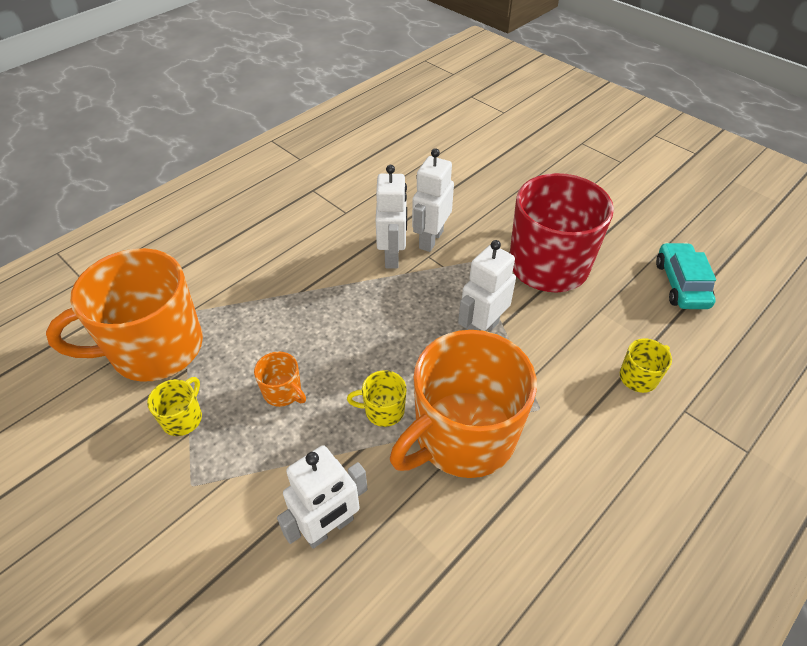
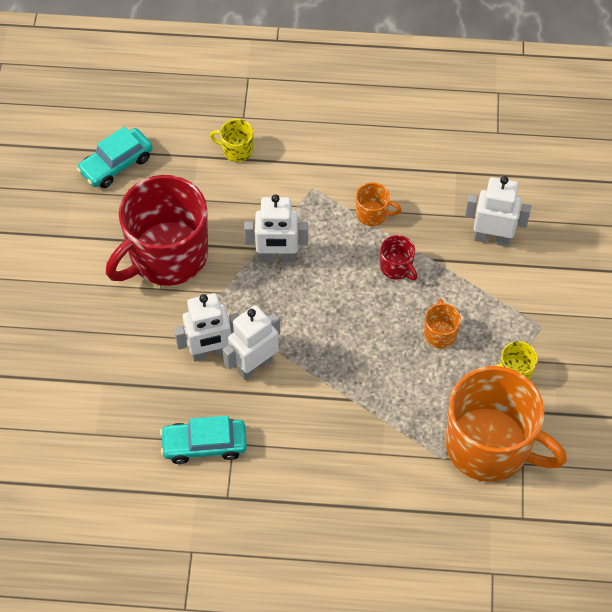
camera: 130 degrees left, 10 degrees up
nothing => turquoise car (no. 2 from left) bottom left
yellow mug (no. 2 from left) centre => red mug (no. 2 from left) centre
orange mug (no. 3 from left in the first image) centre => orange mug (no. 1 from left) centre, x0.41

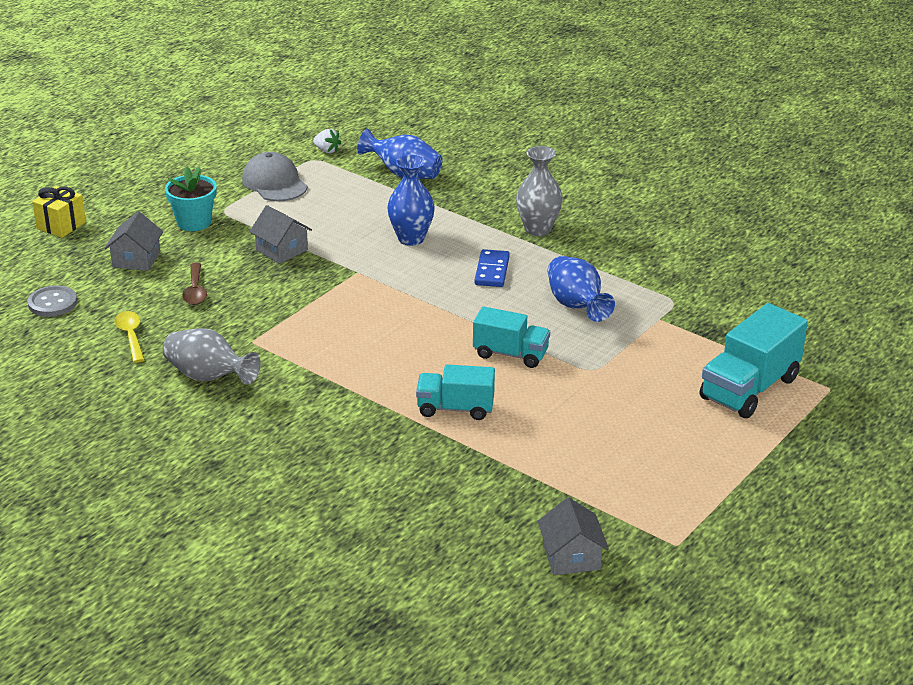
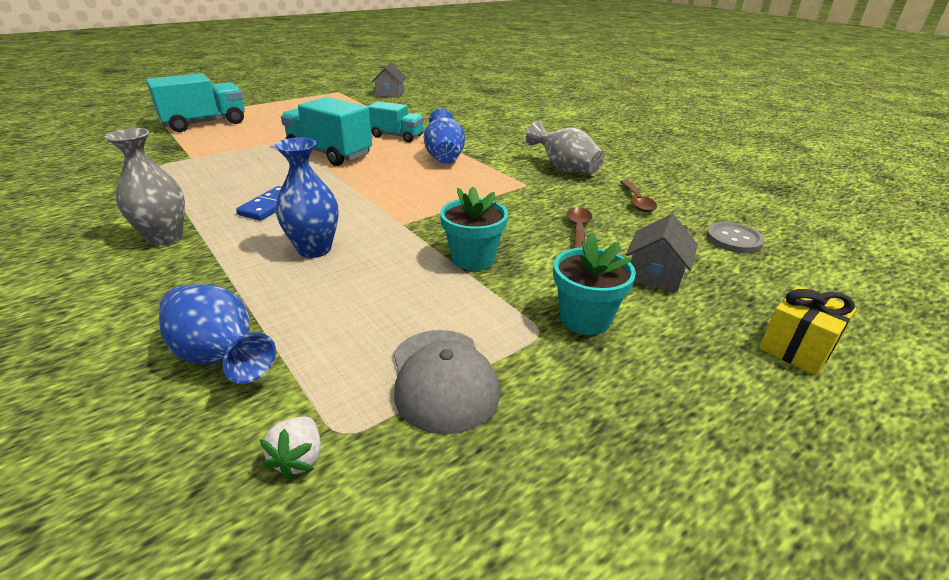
camera: 165 degrees left, 0 degrees up
blue vase (no. 3 from left) centre => blue vase (no. 3 from left) top centre, shifted
grey house (no. 2 from left) middle left => turquoise flower pot (no. 1 from left) centre
yellow spoon middle left => brown spoon (no. 2 from left) middle right
white strawberry top centre => white strawberry bottom left, 135 degrees counterclockwise
turquoise truck (no. 2 from left) centre => turquoise truck (no. 2 from left) top centre, x1.56

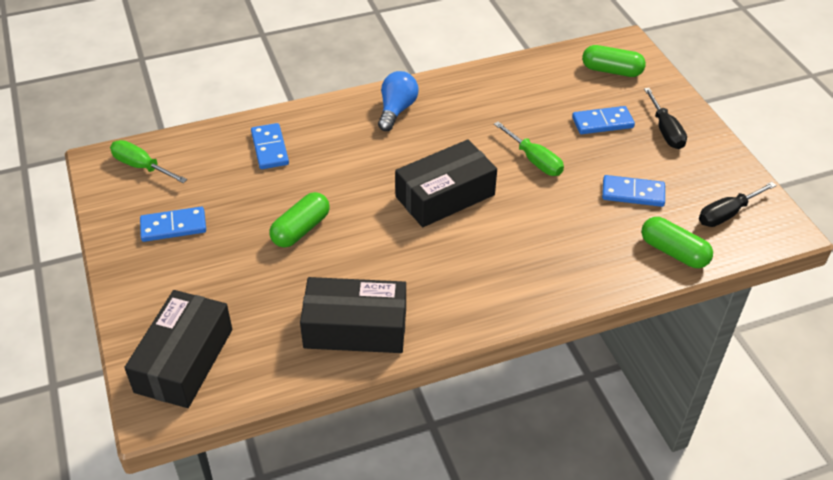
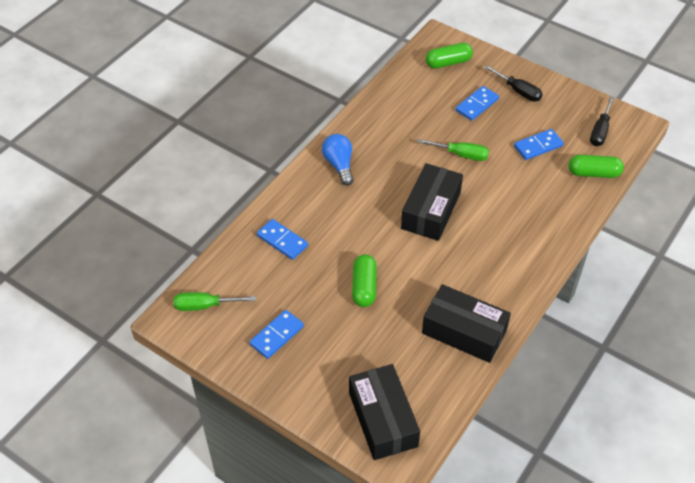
camera: 35 degrees left, 5 degrees up
black box (no. 2 from left in the first image) centre => black box (no. 3 from left) bottom right, 60 degrees clockwise

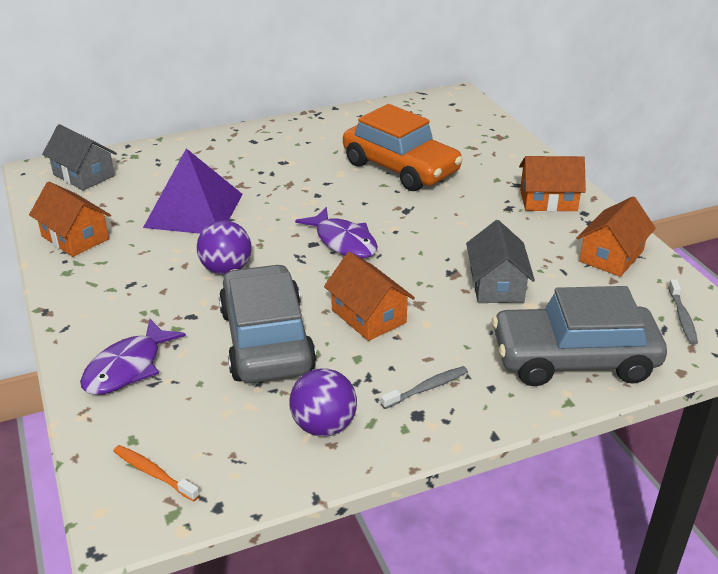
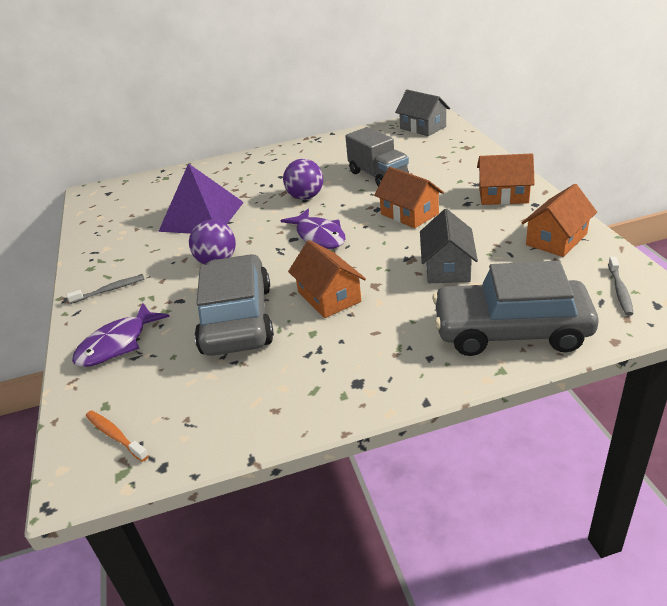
camera: 10 degrees right, 0 degrees up
orange house (no. 1 from left in the first image) middle left => orange house (no. 2 from left) top centre, shifted
grey house (no. 1 from left) top left => grey house (no. 1 from left) top centre, shifted
purple ball (no. 2 from left) bottom centre => purple ball (no. 2 from left) top centre, shifted
grey toothbrush (no. 1 from left) bottom centre => grey toothbrush (no. 1 from left) middle left, shifted
orange car top centre => grey truck top centre

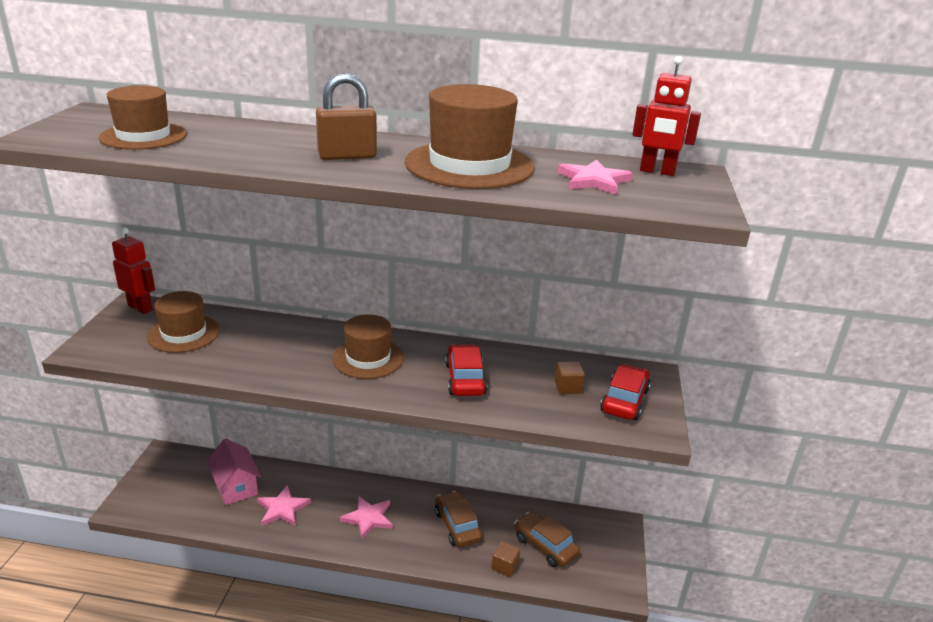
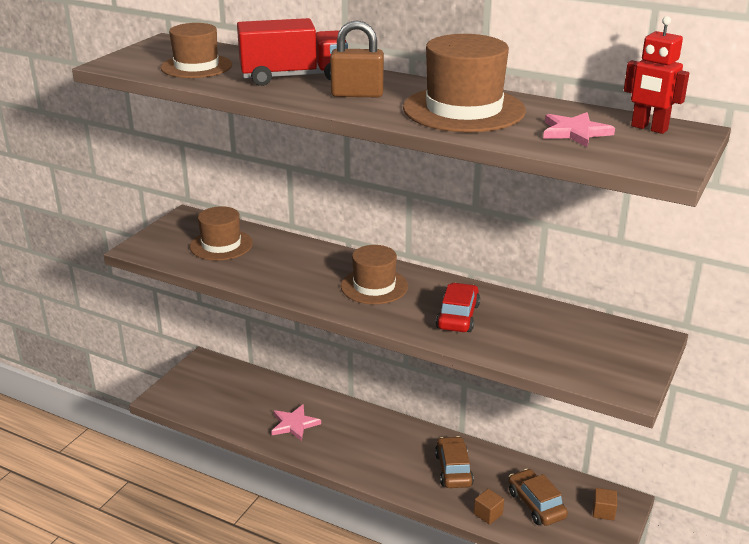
camera: 20 degrees right, 0 degrees up
red robot (no. 1 from left) middle left => nothing
pink house bottom left => nothing
pink star (no. 2 from left) bottom centre => nothing
red car (no. 2 from left) middle right => nothing
nothing => red truck top centre
brown cube (no. 2 from left) centre => brown cube (no. 2 from left) bottom right, shifted

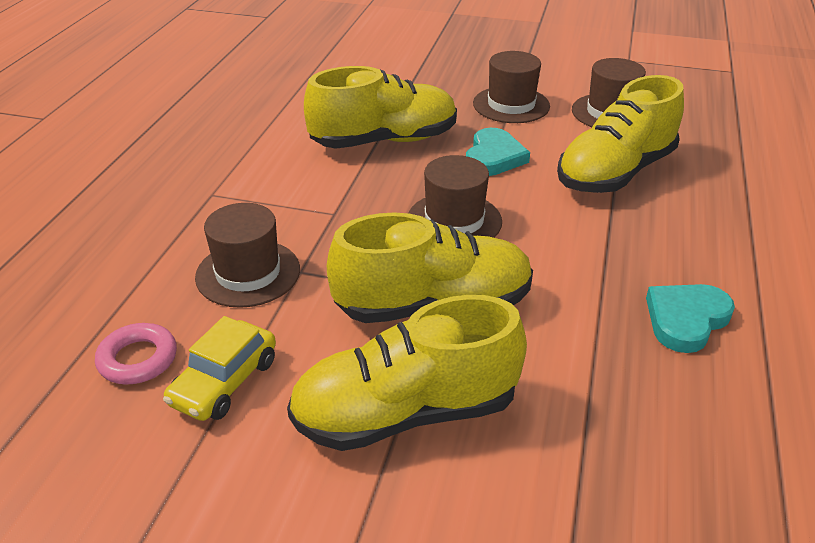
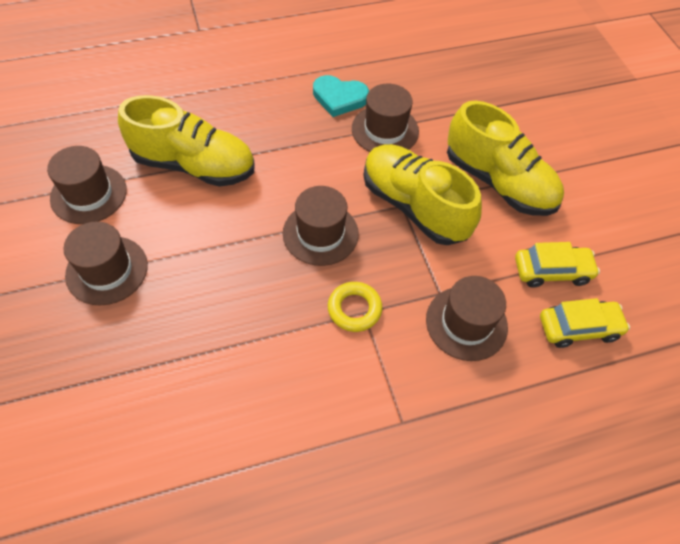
camera: 125 degrees left, 20 degrees up
yellow shoe (no. 1 from left) top centre => nothing
turquoise heart (no. 1 from left) top centre => nothing
nothing => yellow ring centre
nothing => brown hat (no. 4 from left) top centre
pink ring middle left => yellow car (no. 2 from left) middle right

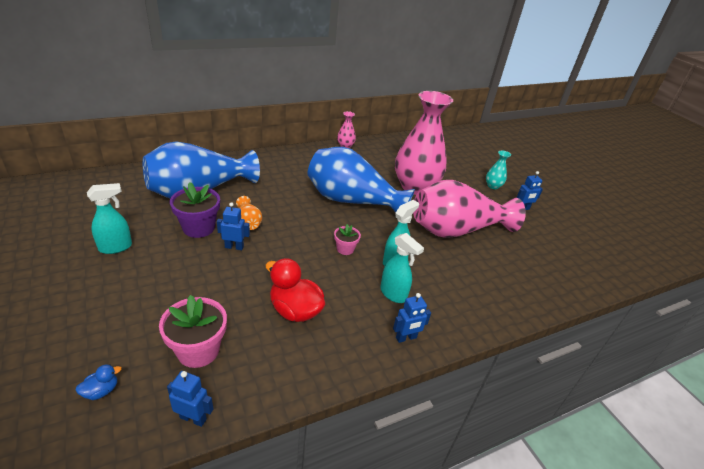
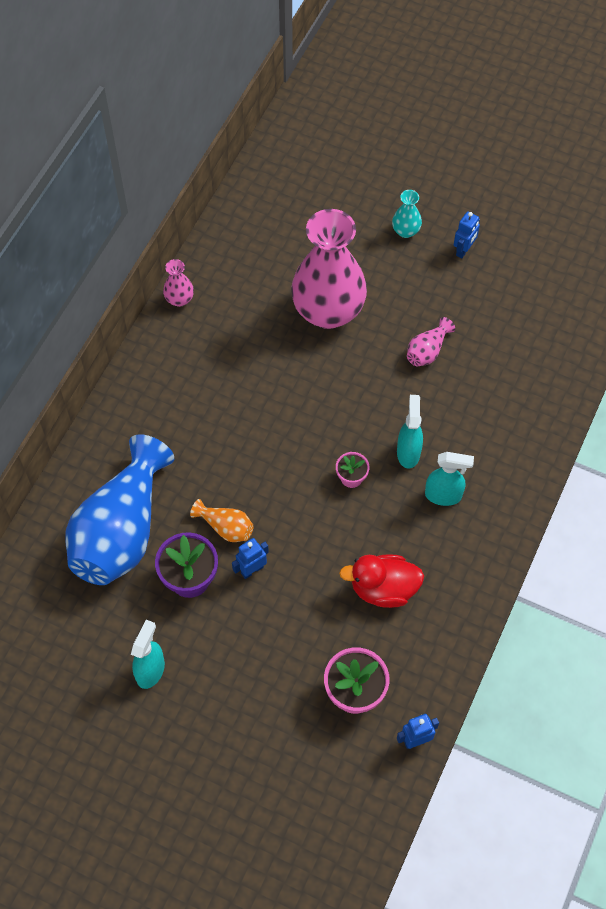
camera: 35 degrees left, 25 degrees up
blue duck bottom left => nothing
blue vase (no. 2 from left) centre => nothing
blue robot (no. 3 from left) bottom centre => nothing
pink vase (no. 3 from left) centre => pink vase (no. 3 from left) middle right, x0.41

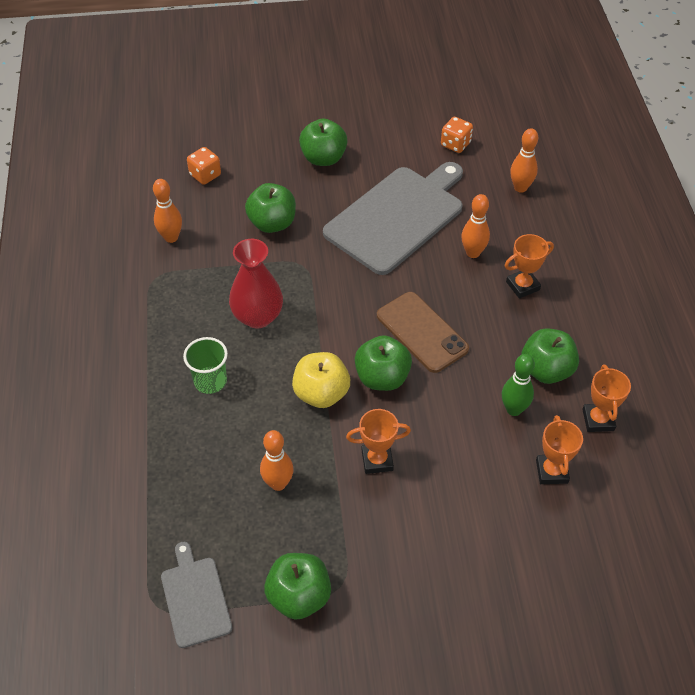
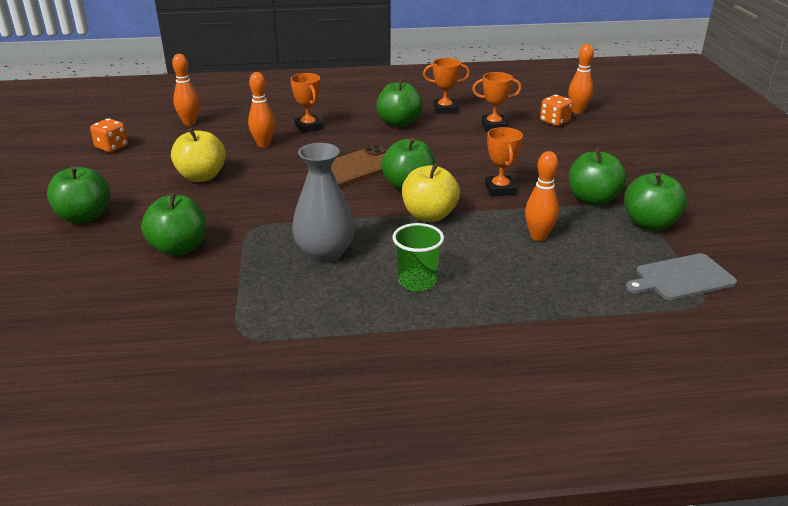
camera: 90 degrees left, 20 degrees down
green bowling pin middle right => nothing
nothing => green apple (no. 5 from left) middle right
orange bowling pin (no. 1 from left in the first image) top left => orange bowling pin (no. 4 from left) top right, shifted
orange dice (no. 1 from left in the first image) top left => orange dice (no. 2 from left) top right, shifted
grey cutting board (no. 2 from left) top centre => yellow apple (no. 1 from left) top left
red vase centre => grey vase centre

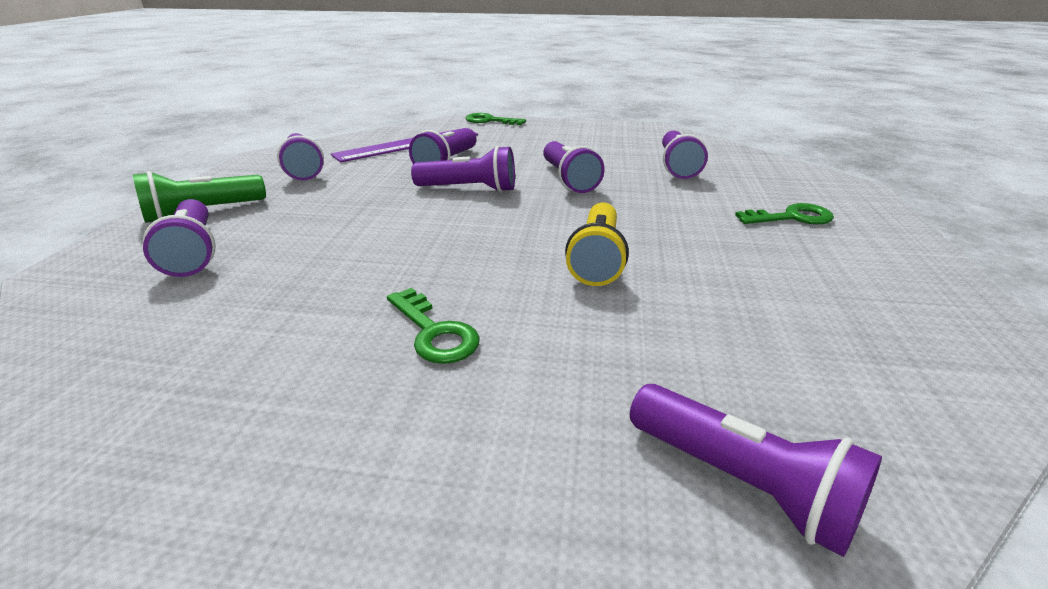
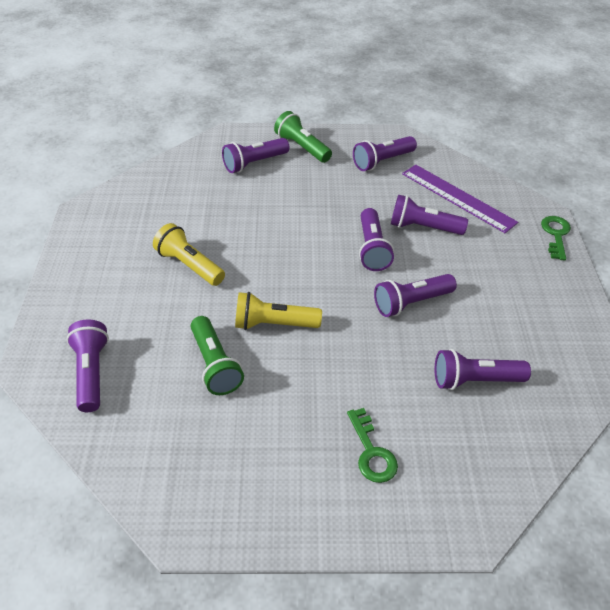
camera: 80 degrees right, 15 degrees up
nothing => green flashlight (no. 1 from left) centre
green key (no. 1 from left) centre => yellow flashlight (no. 1 from left) middle left
purple flashlight (no. 7 from left in the first image) bottom right => purple flashlight (no. 1 from left) middle left, 135 degrees clockwise

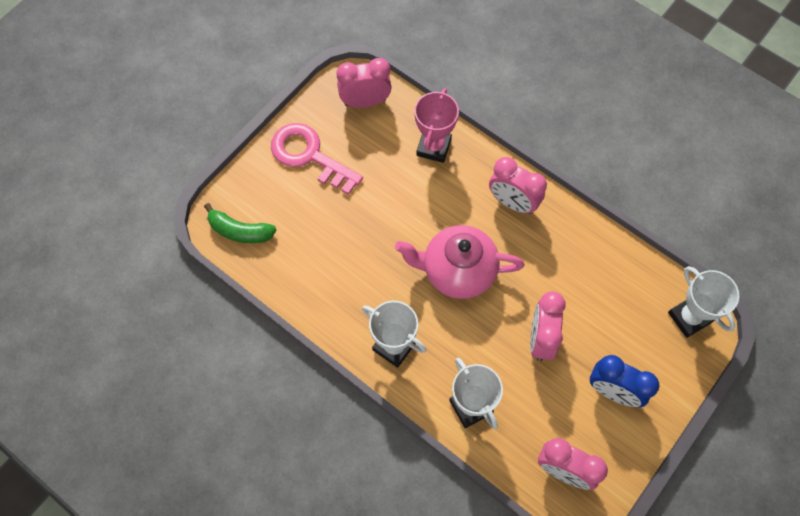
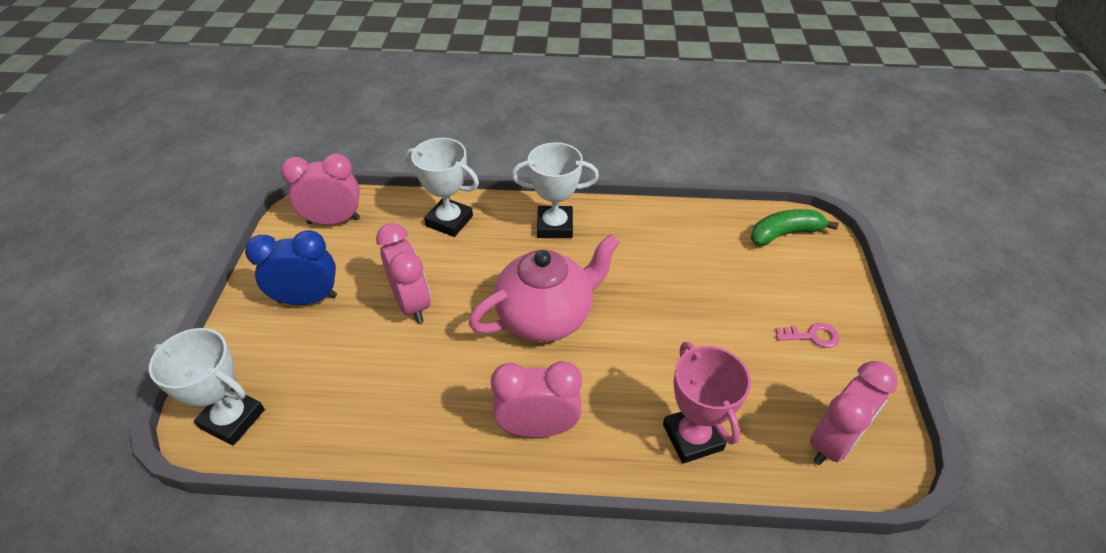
camera: 145 degrees right, 20 degrees down
pink key top centre => pink key middle right, x0.44

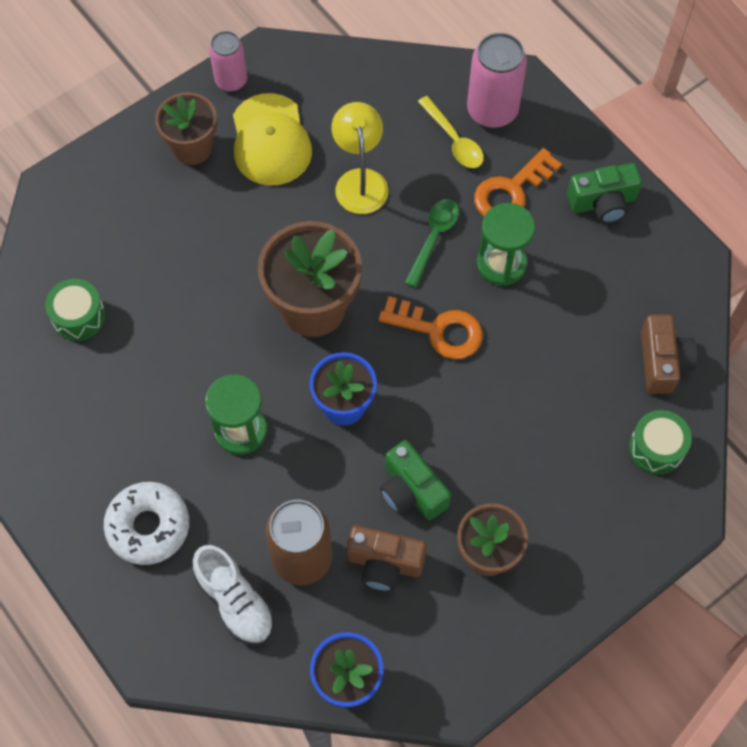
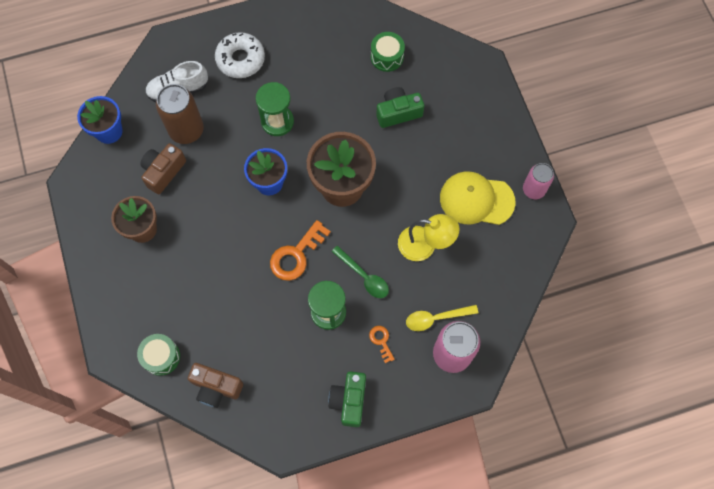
camera: 110 degrees right, 5 degrees up
brown flower pot (no. 1 from left) top left => nothing
green camera (no. 1 from left in the first image) centre => green camera (no. 2 from left) top centre, shifted
orange key (no. 2 from left) top right => orange key (no. 2 from left) bottom centre, x0.52

